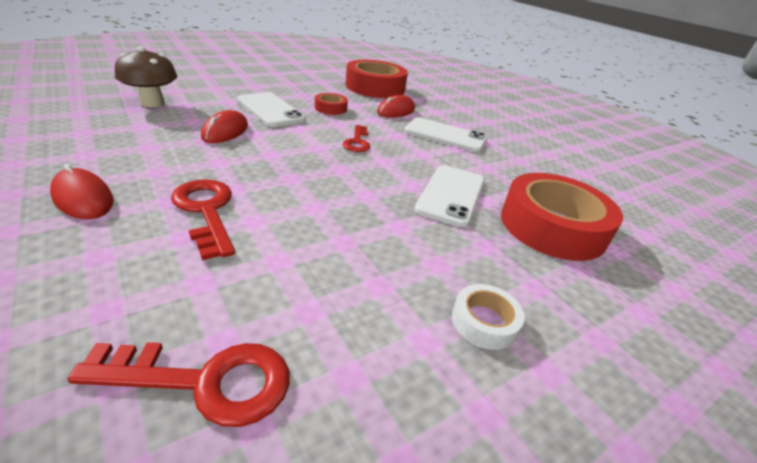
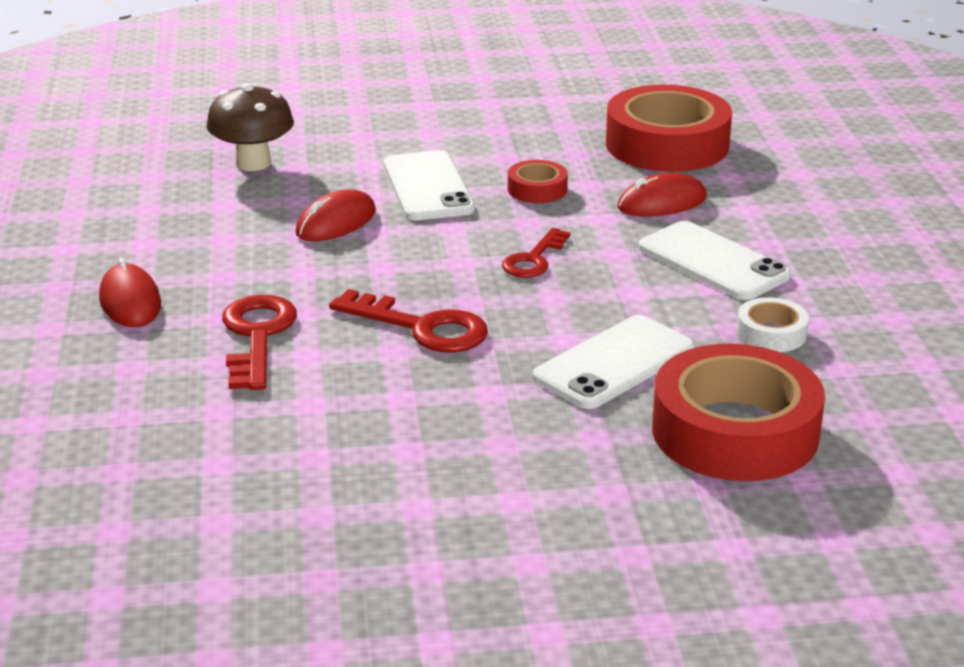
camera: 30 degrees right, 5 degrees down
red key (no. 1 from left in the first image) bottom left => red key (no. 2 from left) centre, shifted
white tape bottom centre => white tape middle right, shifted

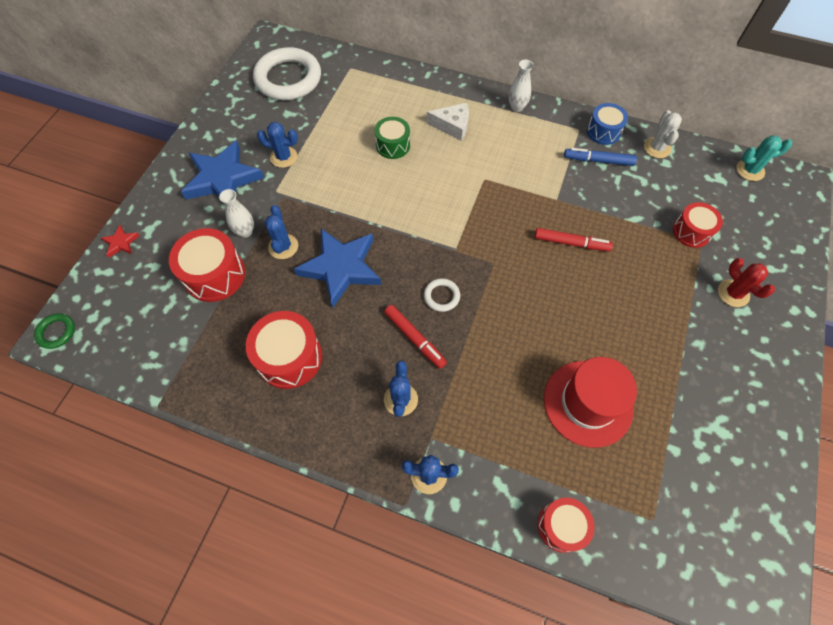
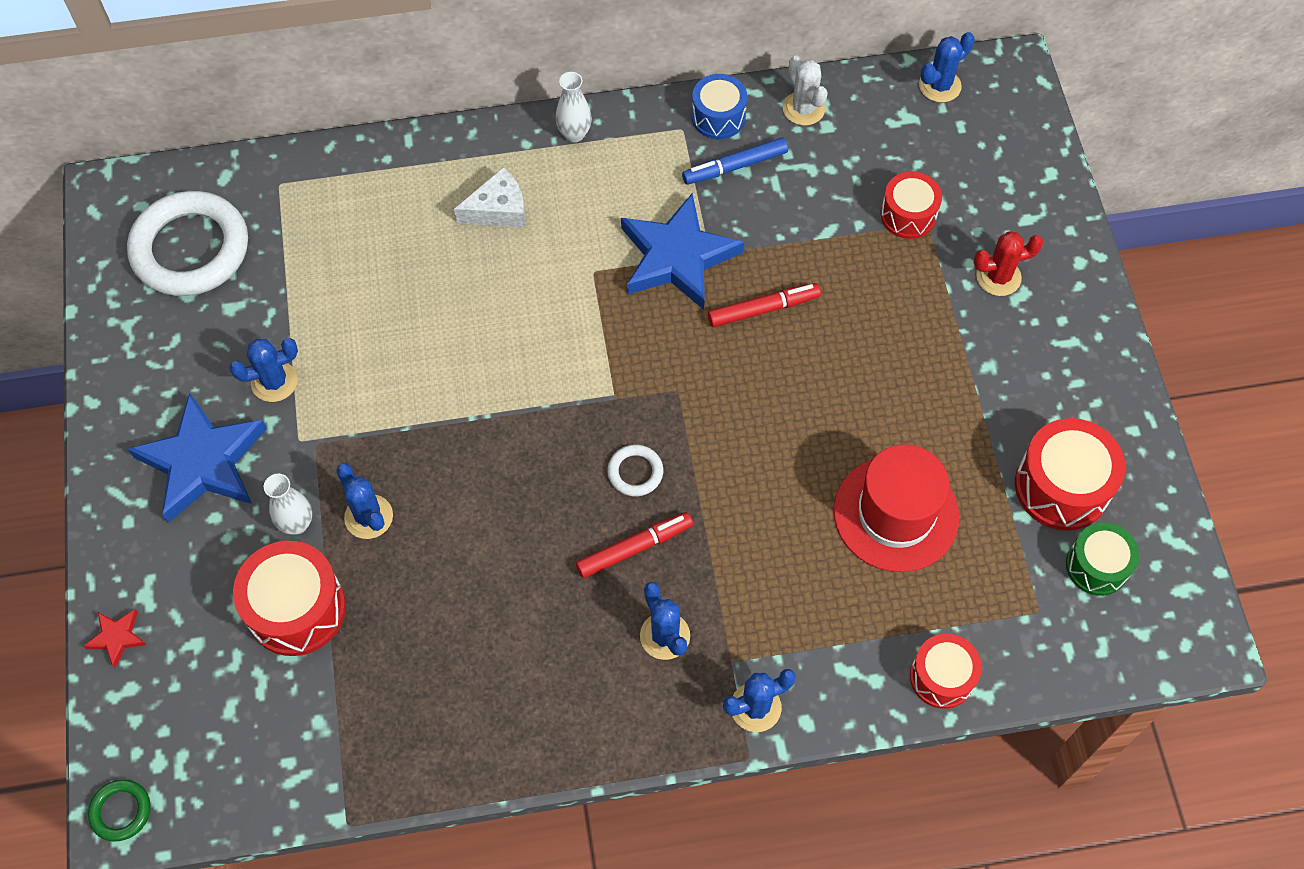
camera: 30 degrees left, 0 degrees up
red drum (no. 2 from left in the first image) centre => red drum (no. 4 from left) middle right, shifted
blue star (no. 2 from left) centre => blue star (no. 2 from left) top centre, shifted
green drum top centre => green drum middle right, shifted
turquoise cactus top right => blue cactus (no. 5 from left) top right
red marker (no. 1 from left) centre, 45 degrees counterclockwise
red cactus middle right => red cactus top right, 45 degrees counterclockwise

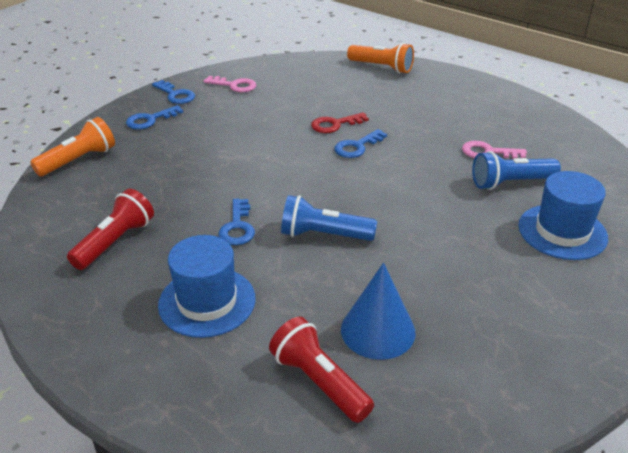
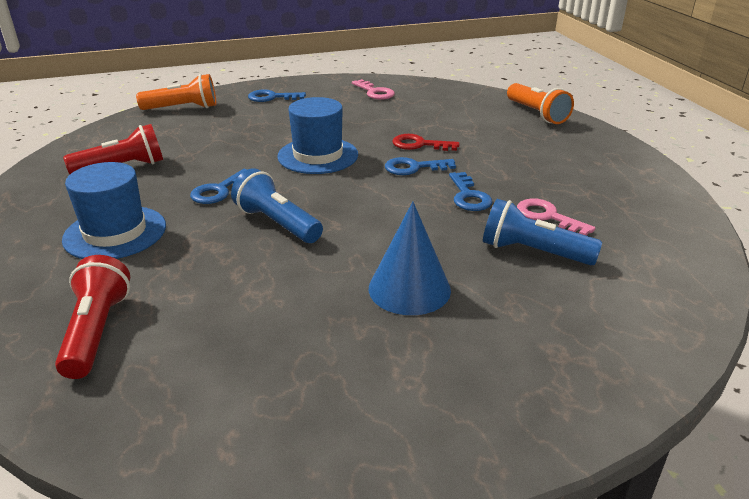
camera: 35 degrees right, 5 degrees down
blue key (no. 2 from left in the first image) top left => blue key (no. 4 from left) centre, shifted
blue cone bottom centre => blue cone centre, shifted
blue hat (no. 2 from left) middle right => blue hat (no. 2 from left) top centre, shifted

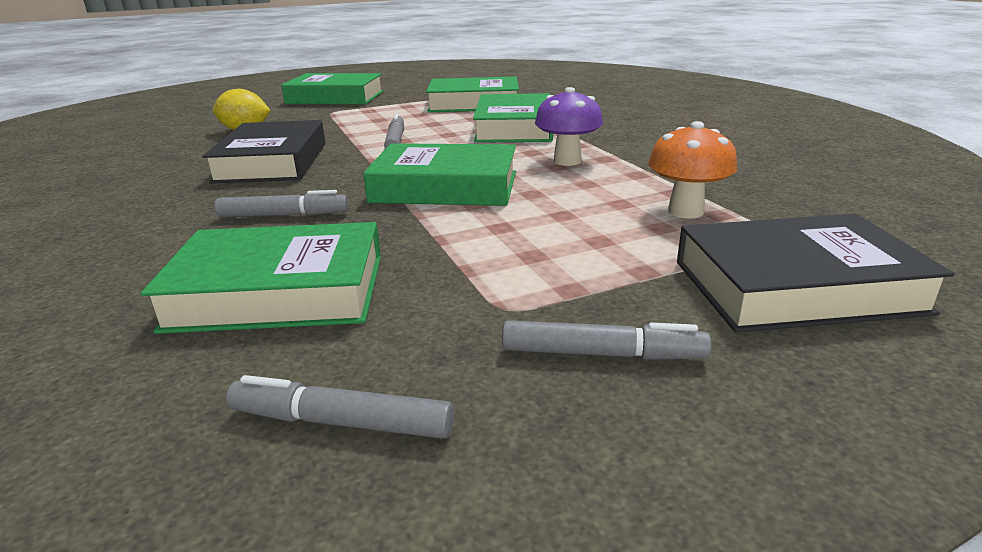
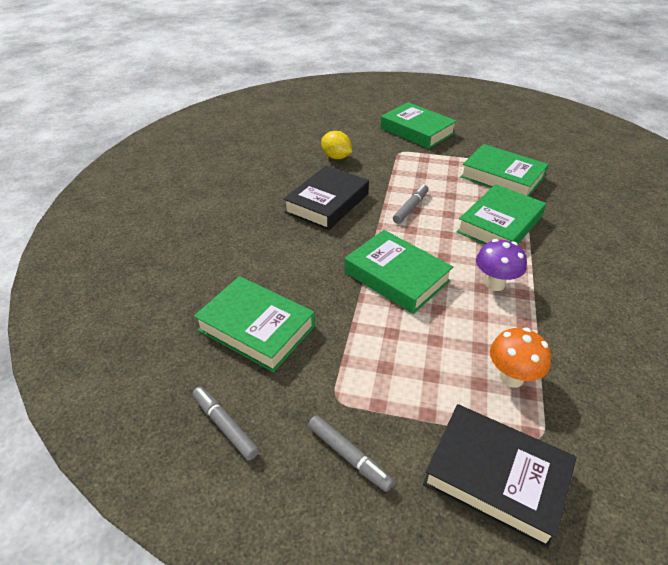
camera: 35 degrees right, 15 degrees up
grey marker (no. 1 from left) middle left => nothing

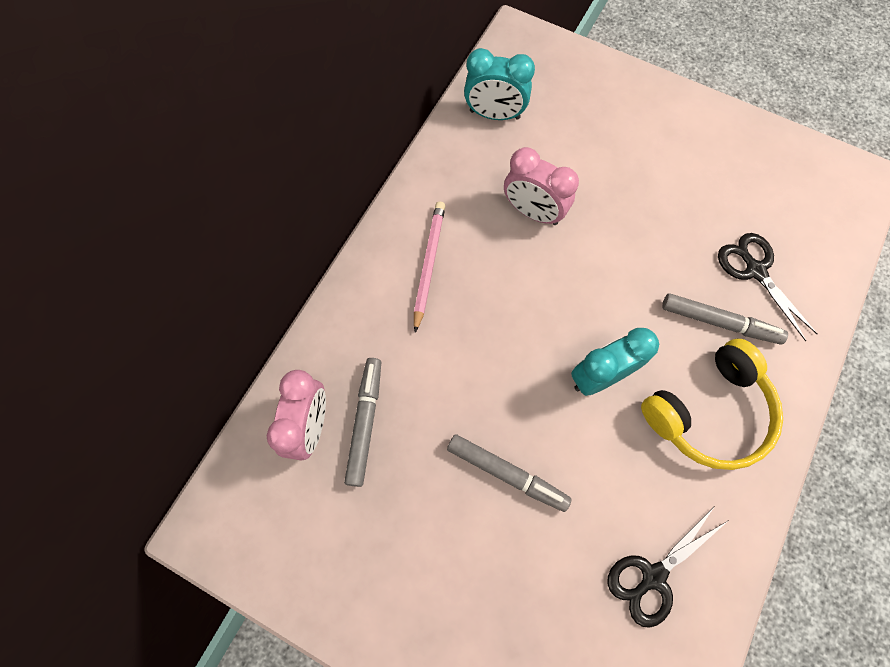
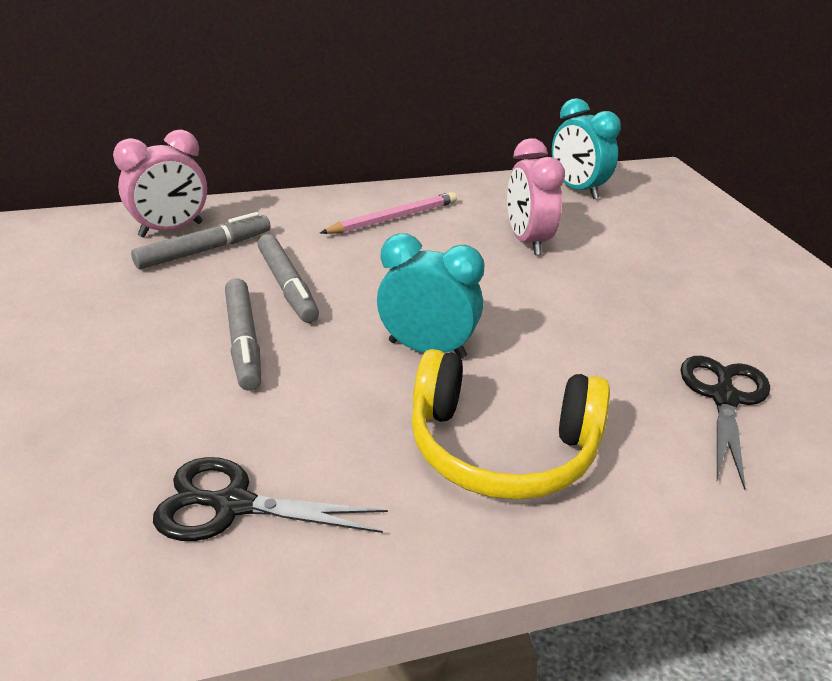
camera: 45 degrees right, 35 degrees down
grey marker (no. 3 from left) middle right => grey marker (no. 3 from left) centre, shifted

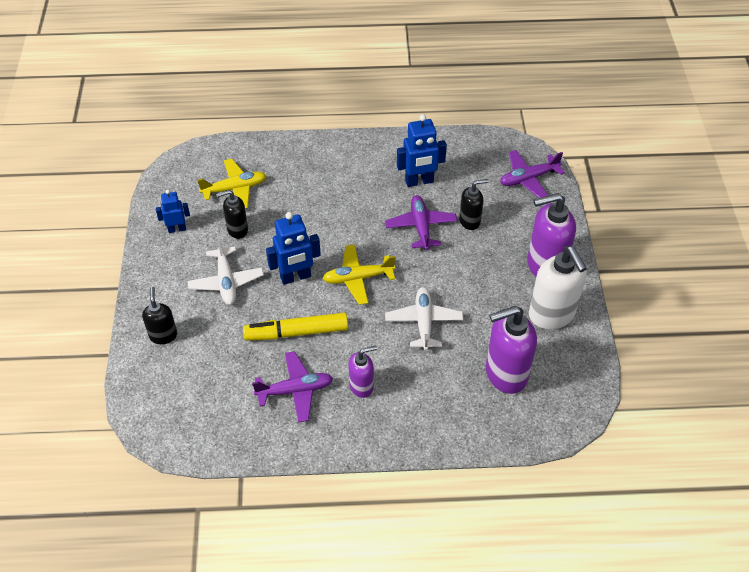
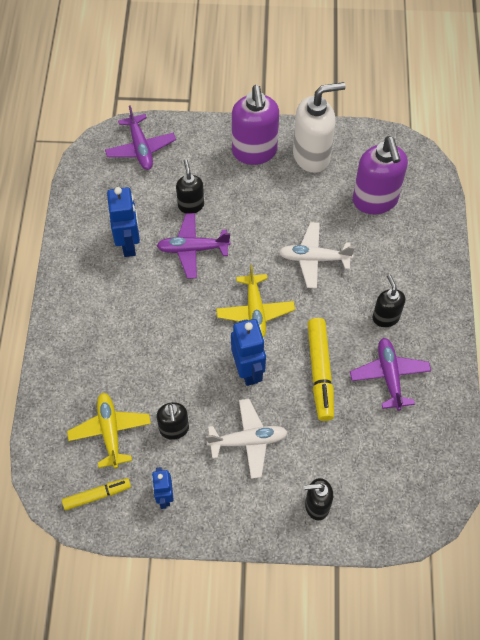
camera: 85 degrees left, 10 degrees up
nothing => yellow marker (no. 1 from left) bottom left
purple soap dispenser (no. 1 from left) centre => black soap dispenser (no. 4 from left) middle right

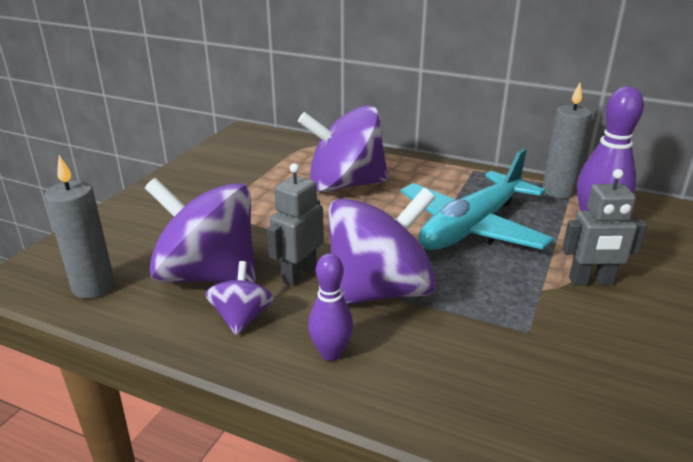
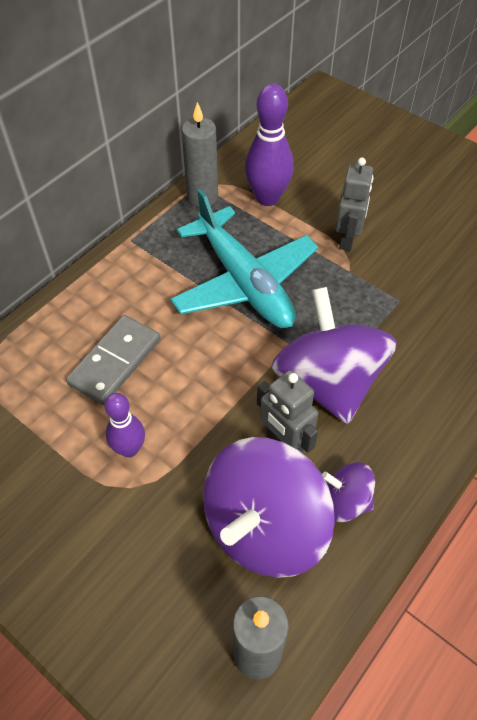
camera: 75 degrees left, 25 degrees up
purple bowling pin (no. 1 from left) centre => purple bowling pin (no. 1 from left) middle left, shifted
purple spinning top (no. 3 from left) top centre => grey domino middle left

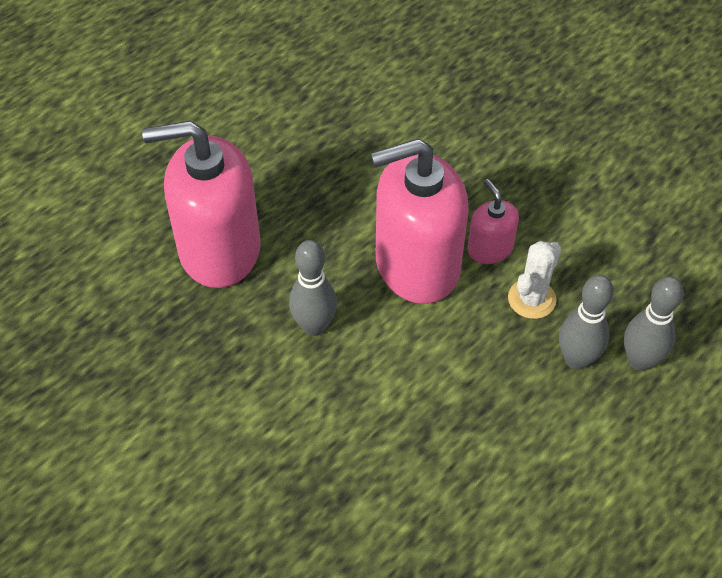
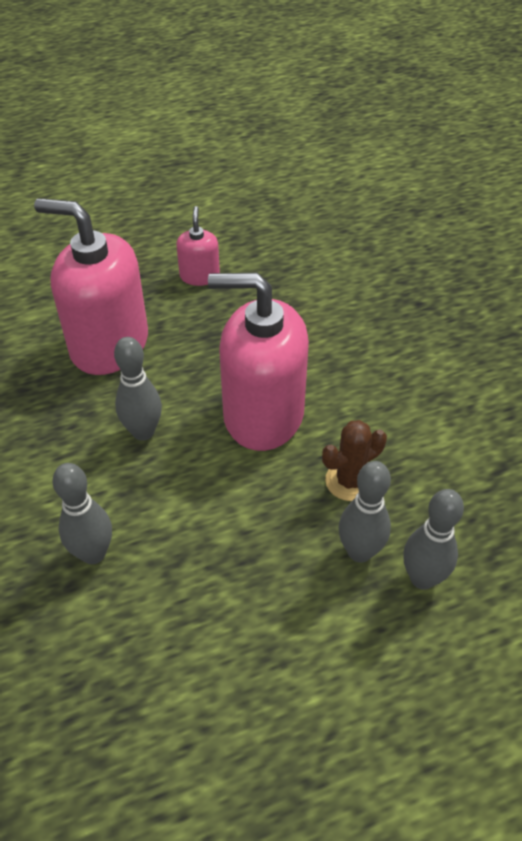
camera: 25 degrees right, 5 degrees down
nothing => grey bowling pin (no. 1 from left) middle left
pink soap dispenser (no. 3 from left in the first image) middle right => pink soap dispenser (no. 2 from left) top centre, shifted
white cactus middle right => brown cactus middle right

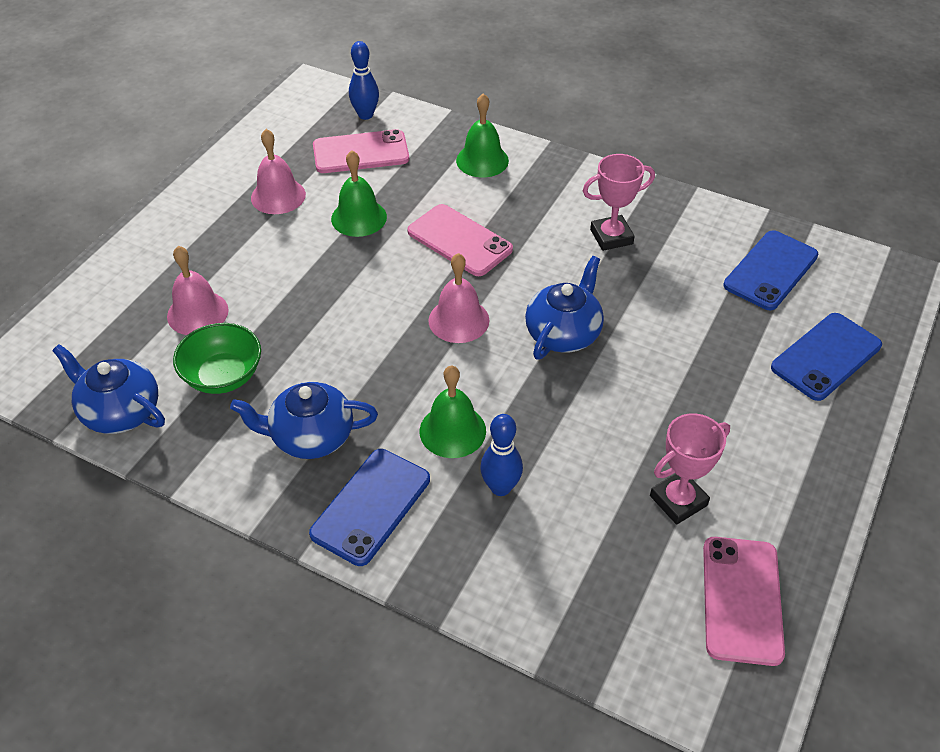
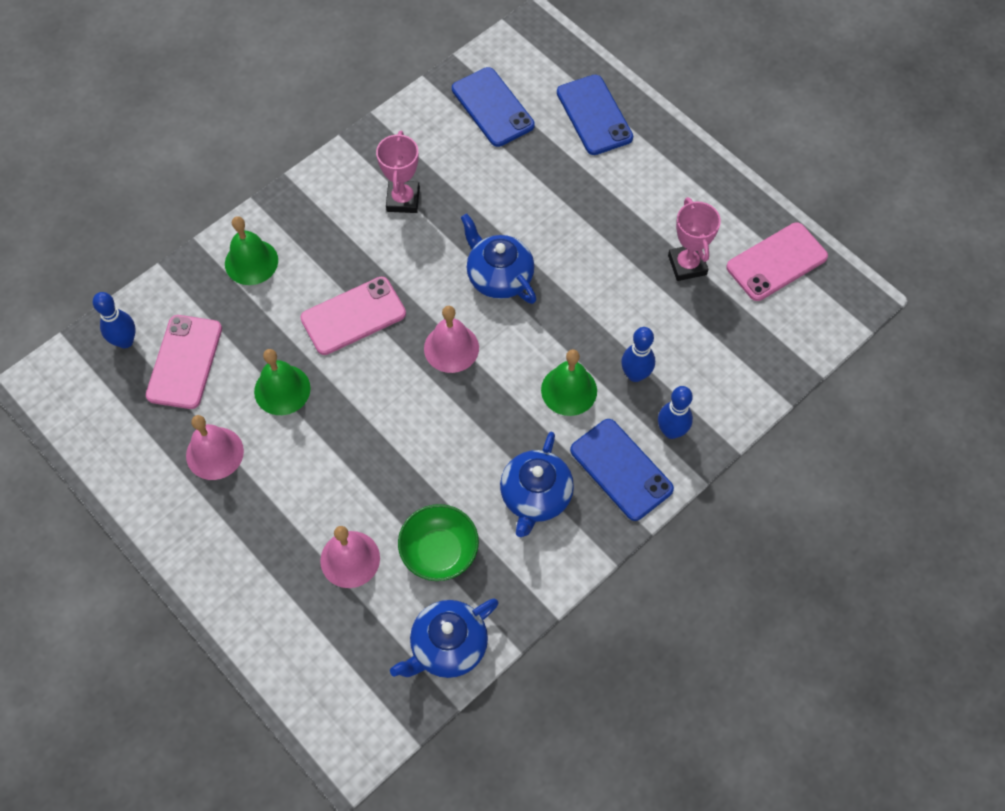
camera: 70 degrees left, 15 degrees up
nothing => blue bowling pin (no. 3 from left) middle right
pink phone (no. 3 from left) bottom right => pink phone (no. 3 from left) top right, 60 degrees counterclockwise

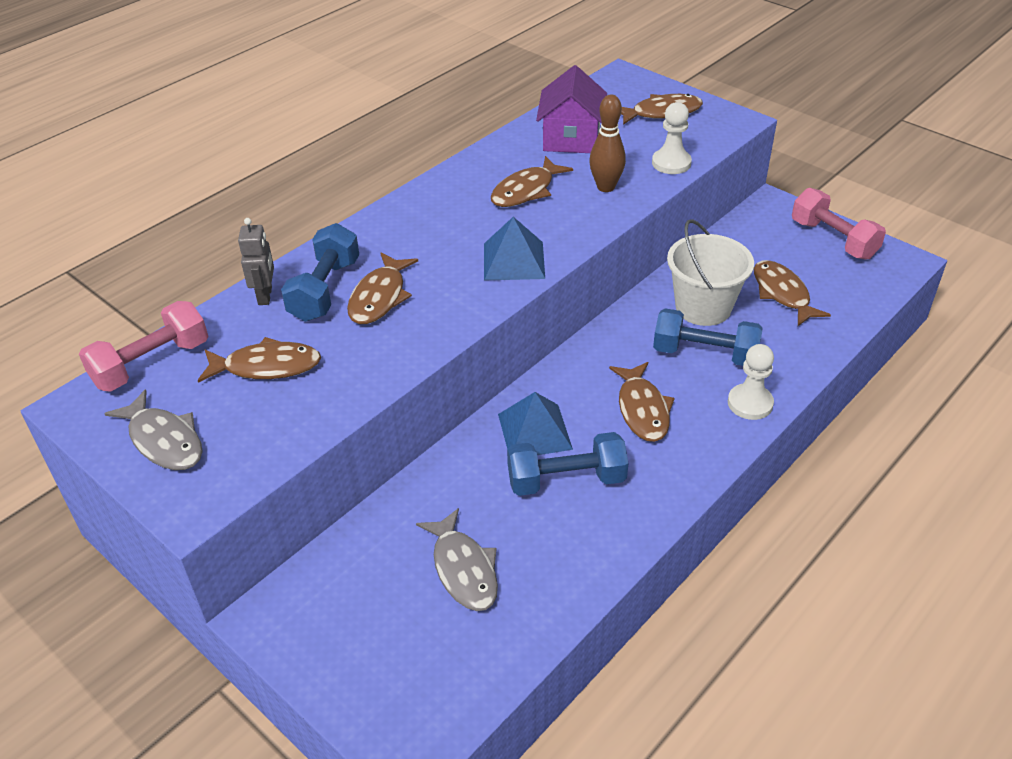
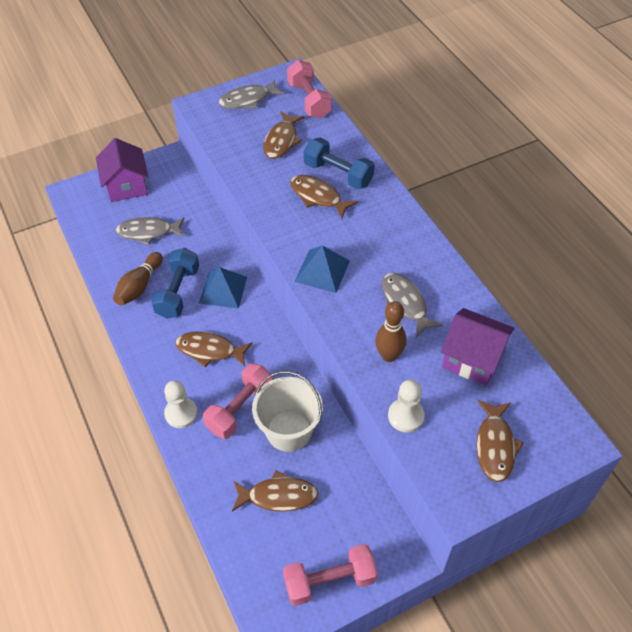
camera: 110 degrees right, 10 degrees up
grey robot middle left => nothing
nothing => purple house (no. 1 from left) top left
nothing => brown bowling pin (no. 1 from left) middle left
brown fish (no. 3 from left) top centre => grey fish (no. 3 from left) centre
blue dumbbell (no. 3 from left) middle right => pink dumbbell (no. 1 from left) centre

